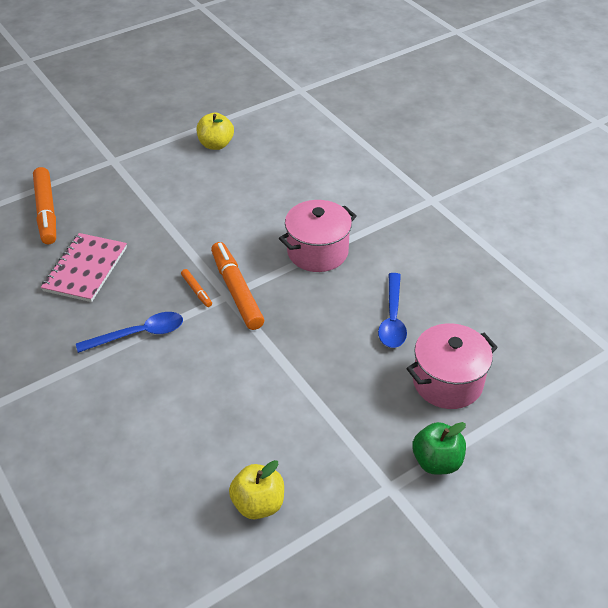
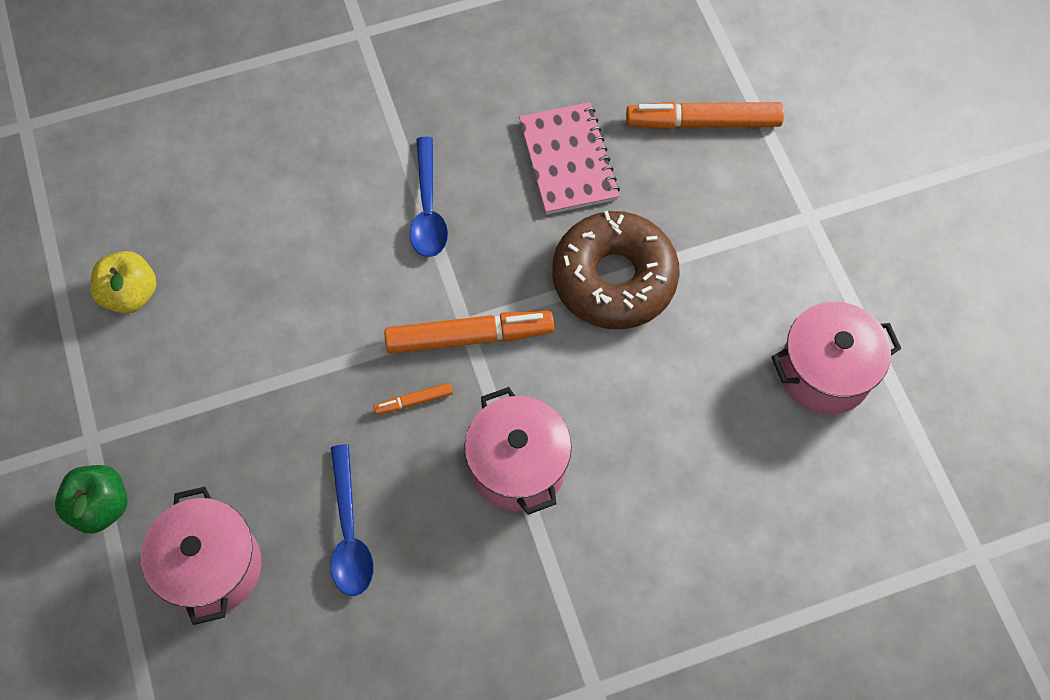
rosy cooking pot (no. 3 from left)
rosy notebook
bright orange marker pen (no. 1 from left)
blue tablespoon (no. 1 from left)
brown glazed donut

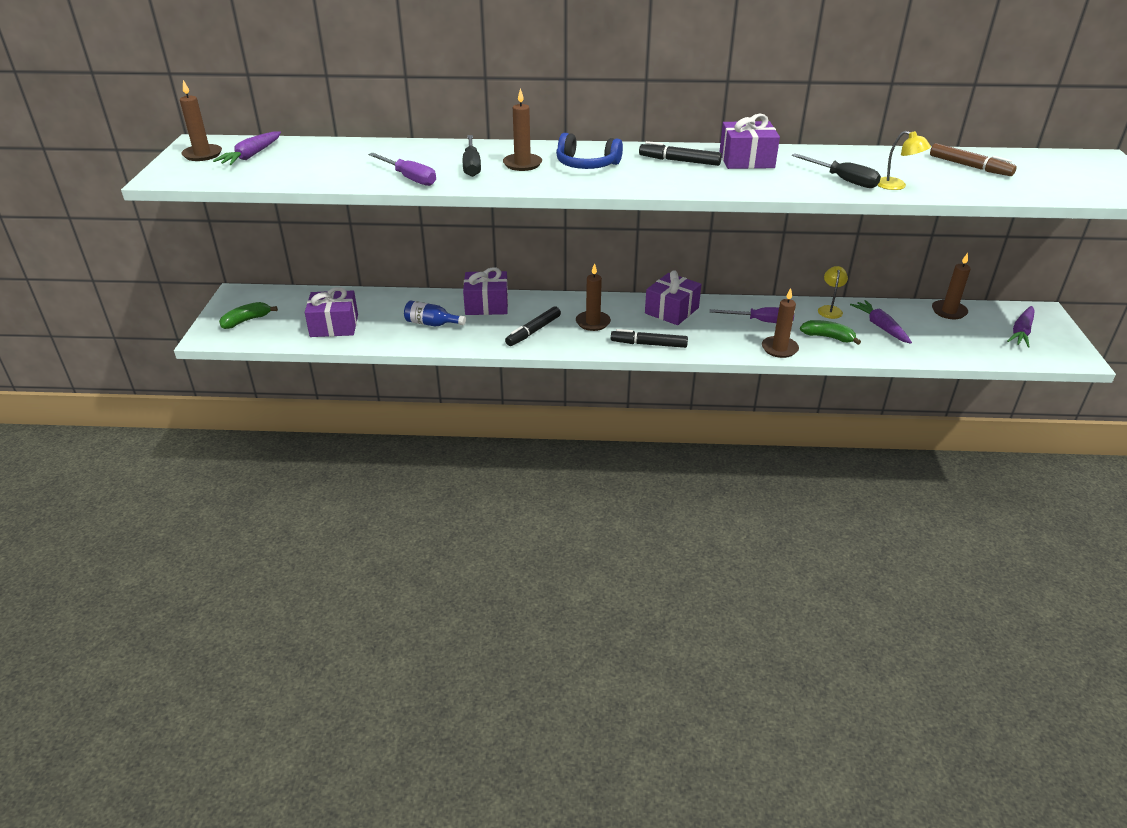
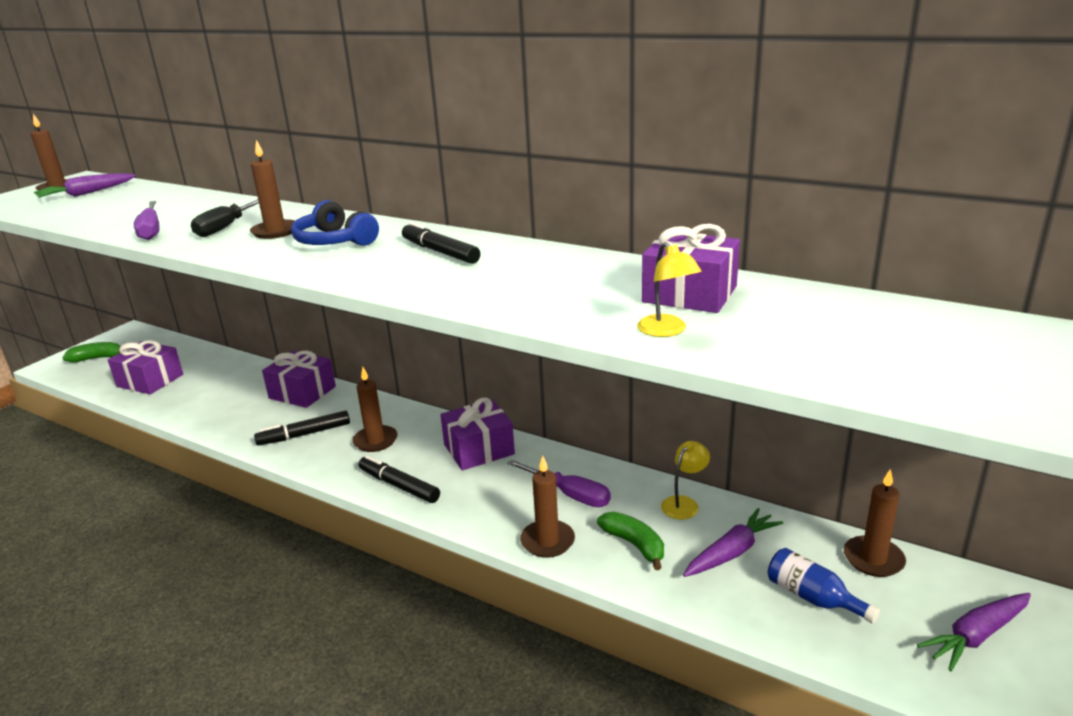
purple present (no. 4 from left)
brown marker pen
jet-black screwdriver (no. 2 from left in the first image)
purple toy carrot (no. 2 from left)
blue drink bottle

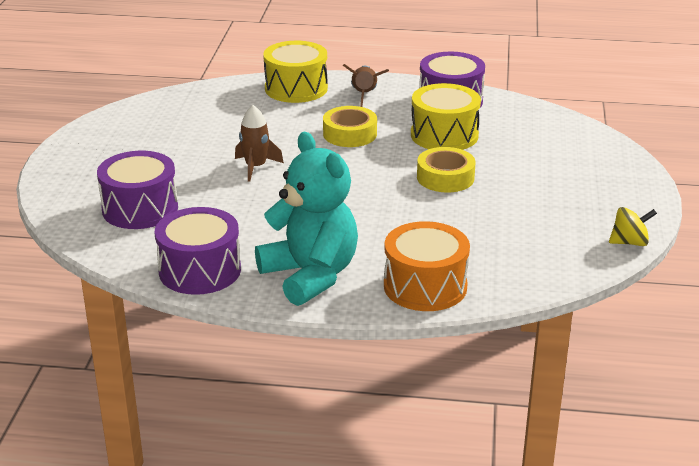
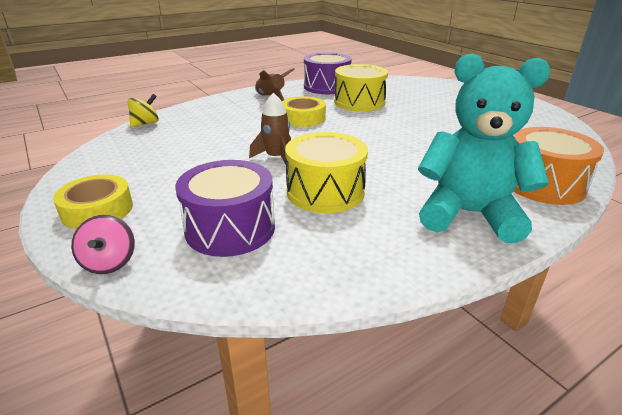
golden toy drum (no. 1 from left)
golden sticky tape (no. 1 from left)
purple toy drum (no. 2 from left in the first image)
golden toy top
rosy toy top

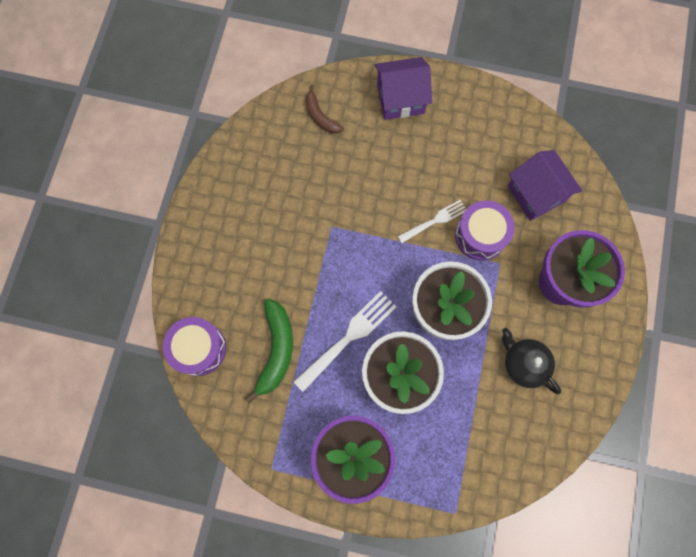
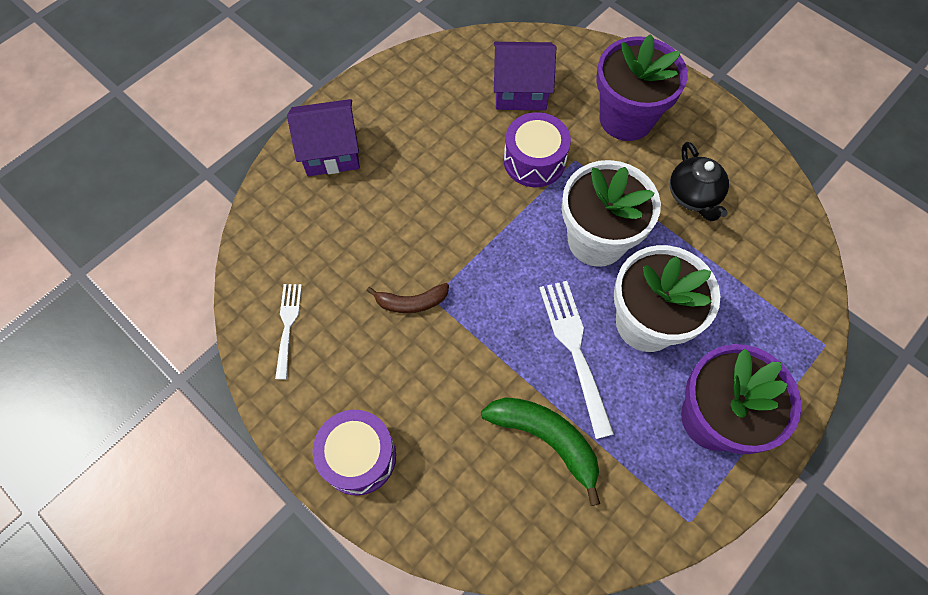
purple toy house (no. 1 from left)
brown toy banana
white dinner fork (no. 1 from left)
purple toy drum (no. 1 from left)
jet-black teapot

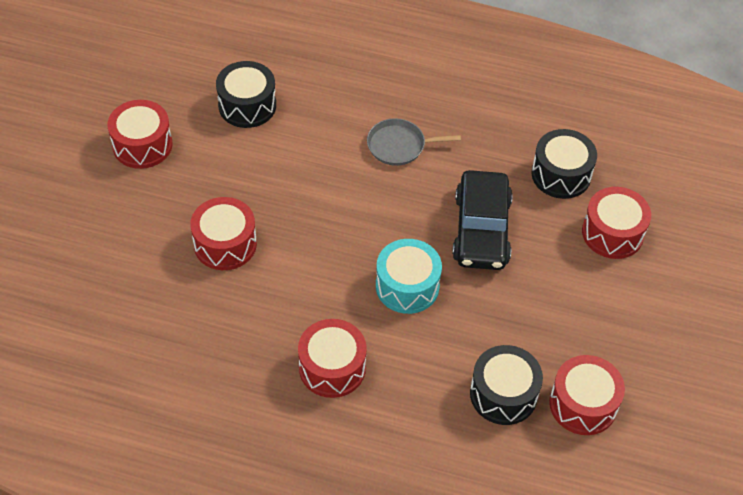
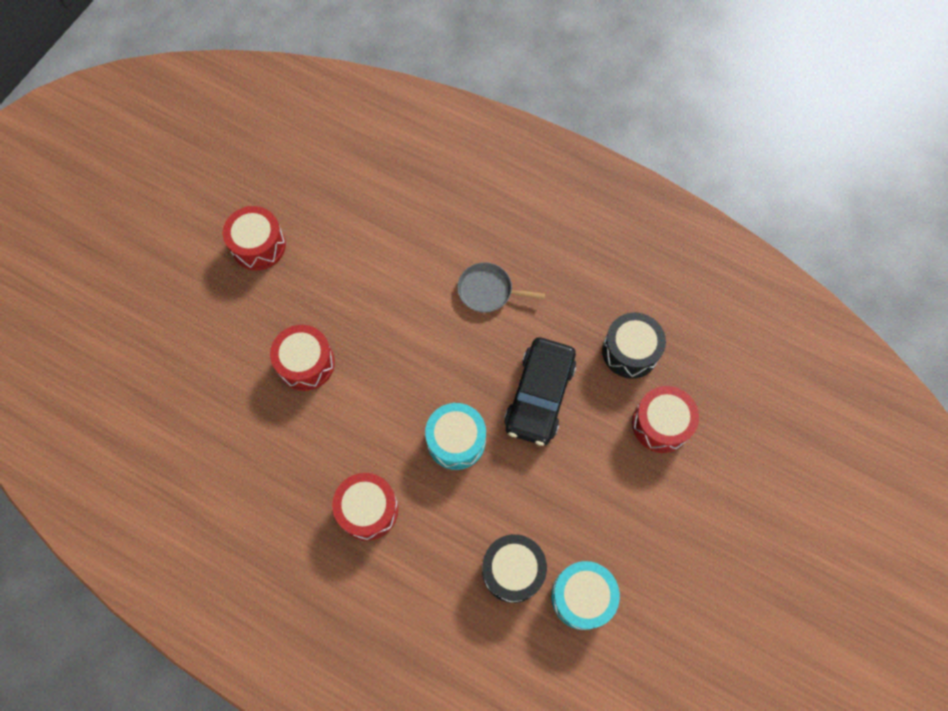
jet-black toy drum (no. 1 from left in the first image)
aqua toy drum (no. 2 from left)

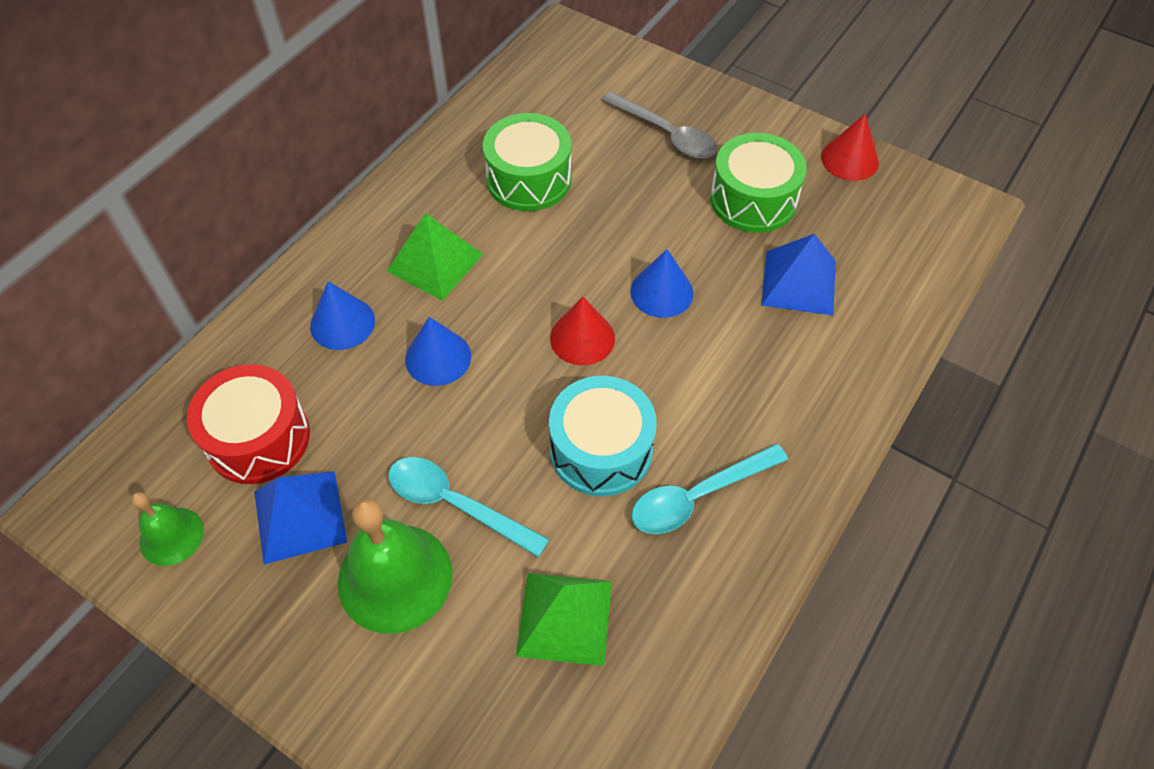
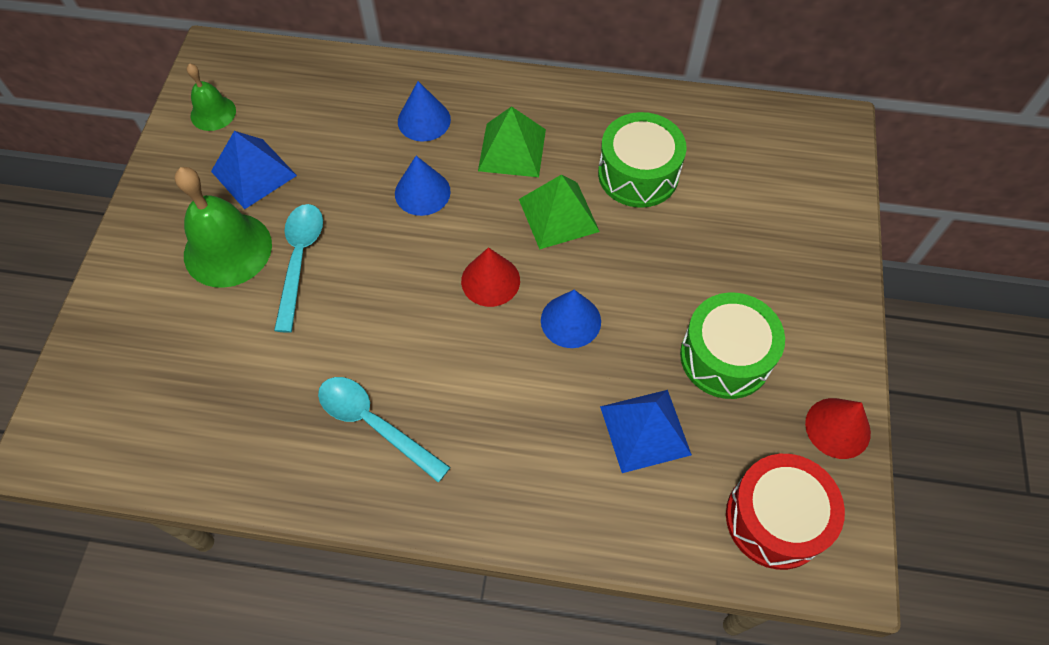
grey tablespoon
crimson toy drum
aqua toy drum
emerald pyramid (no. 2 from left)

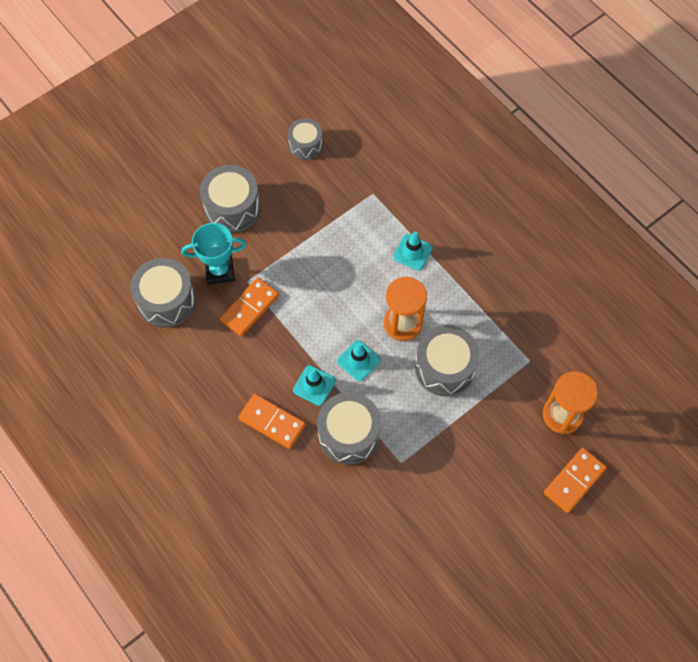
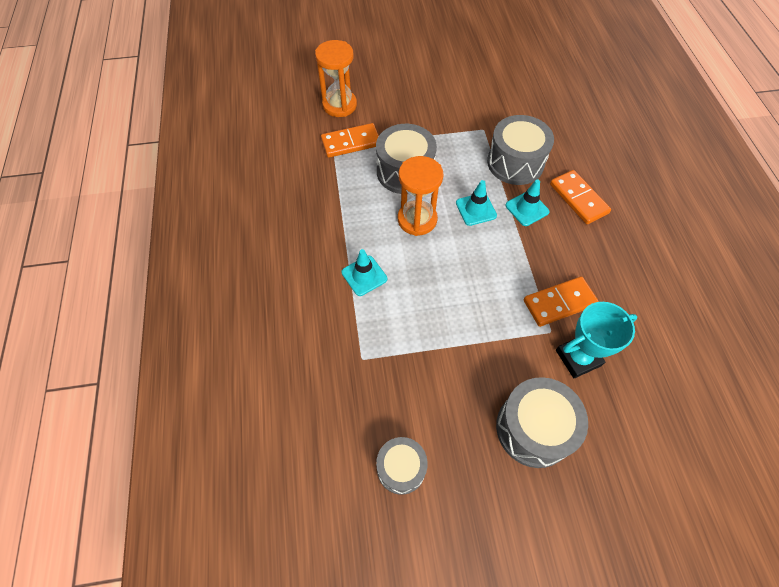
aqua award cup
grey toy drum (no. 1 from left in the first image)
bright orange domino piece (no. 1 from left)

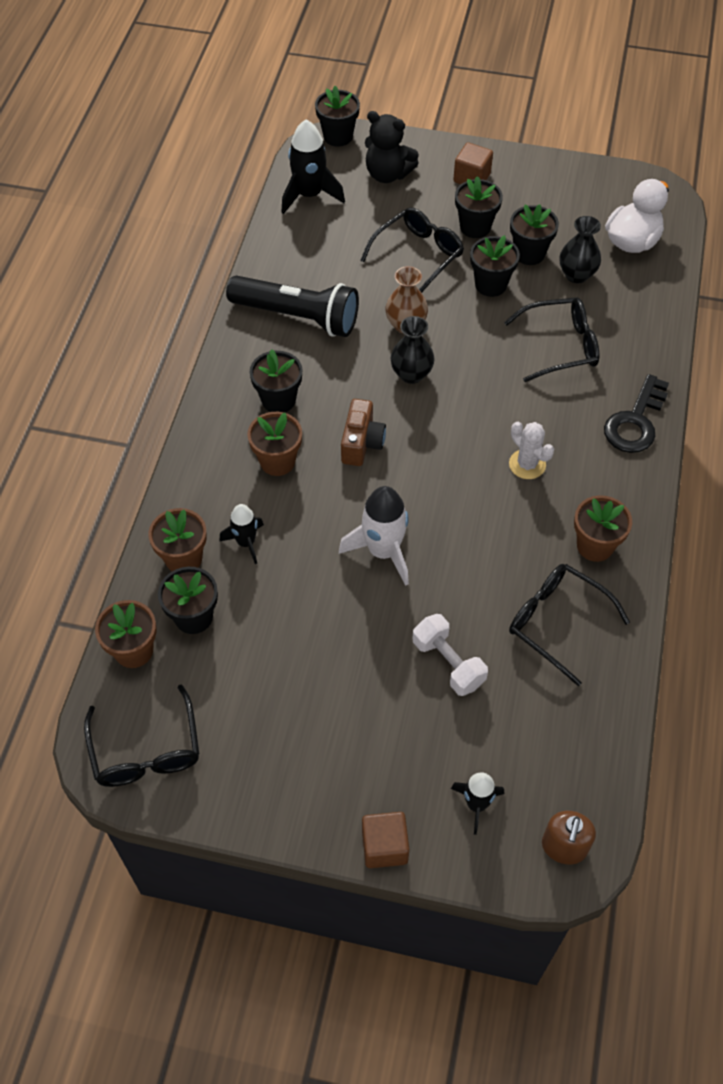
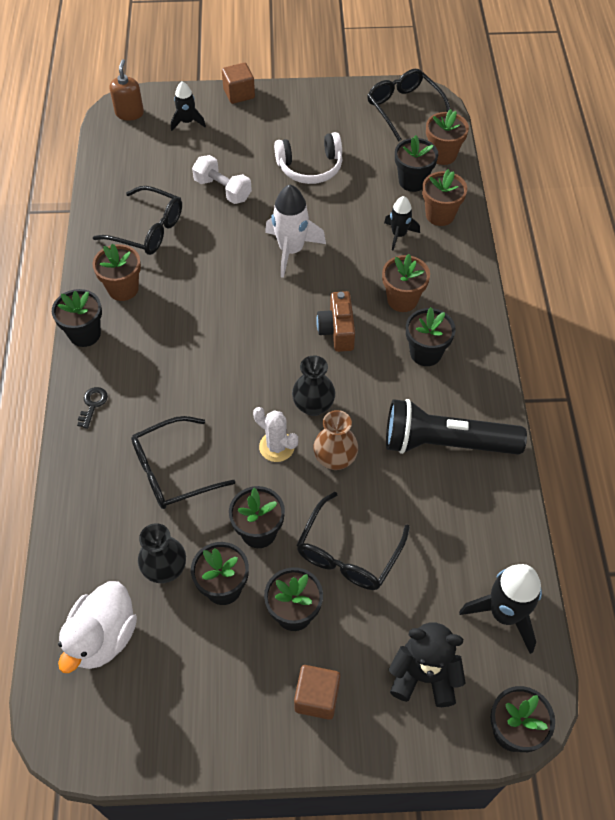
jet-black latchkey
white saguaro cactus
white headset
jet-black plant pot (no. 1 from left)

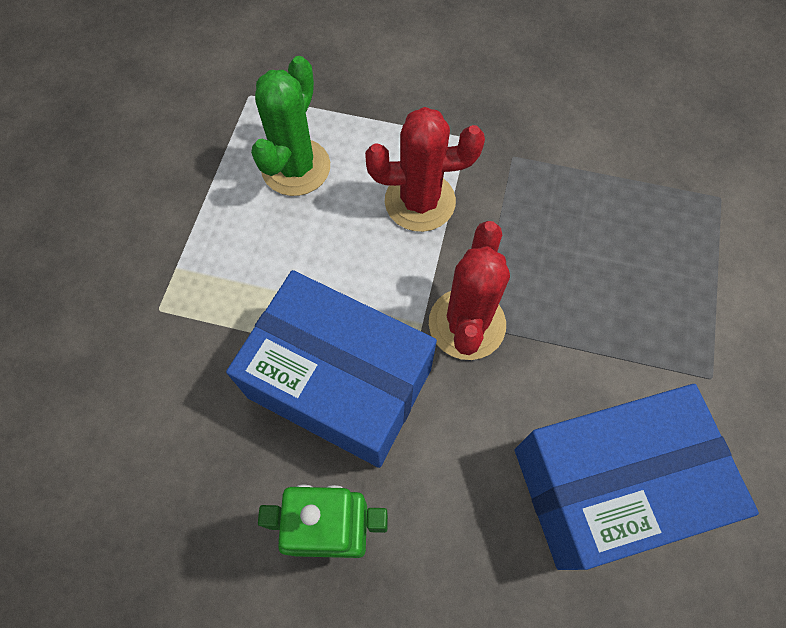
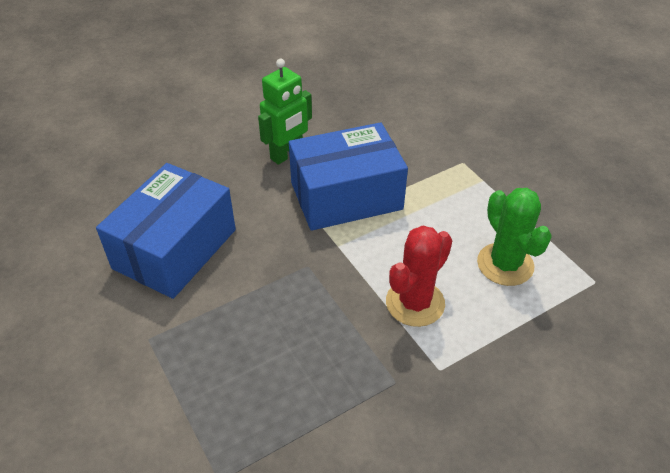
crimson saguaro cactus (no. 2 from left in the first image)

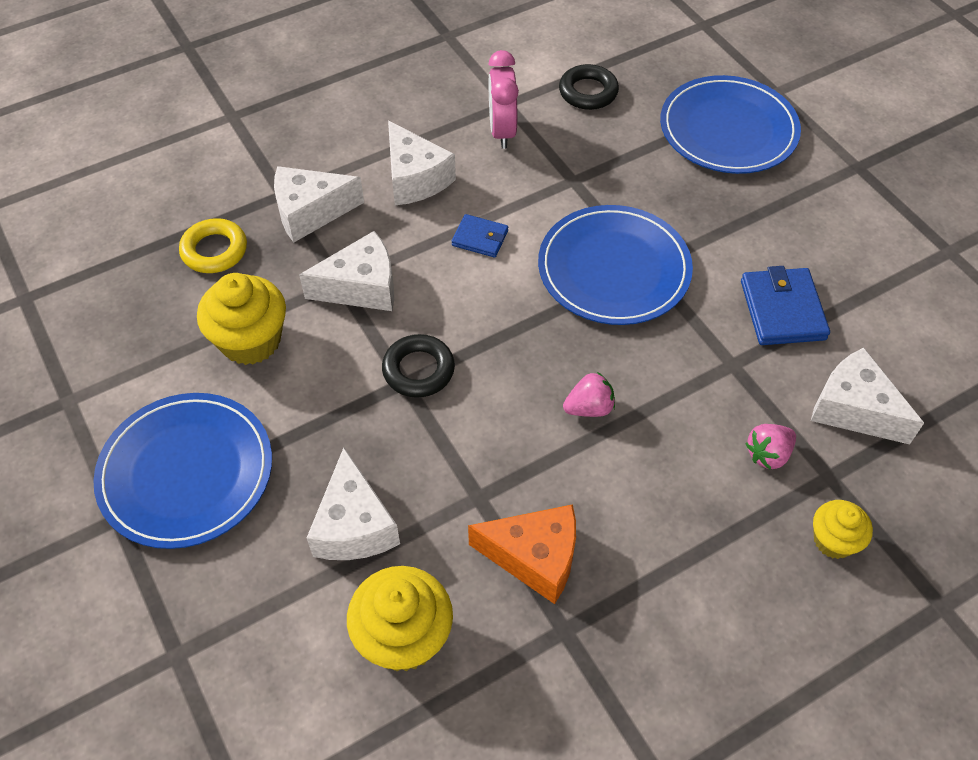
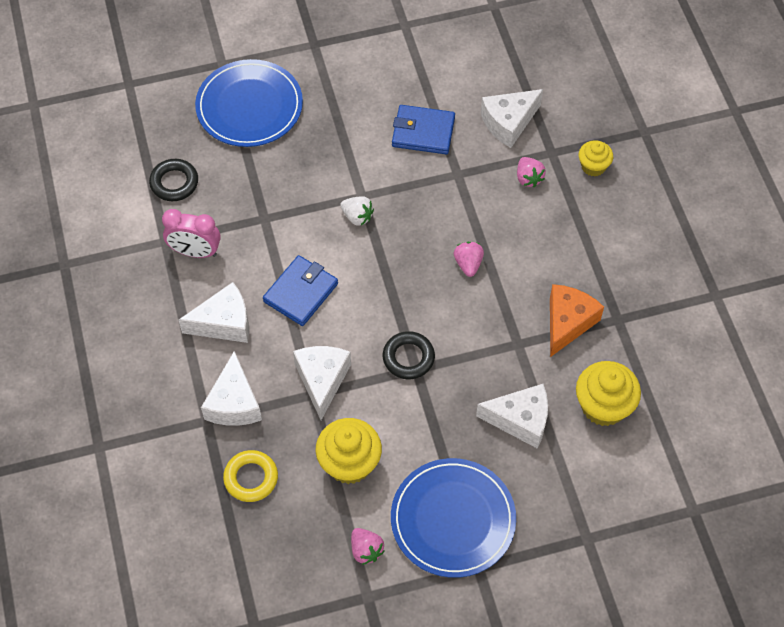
white berry
blue wallet (no. 1 from left)
rosy berry (no. 1 from left)

